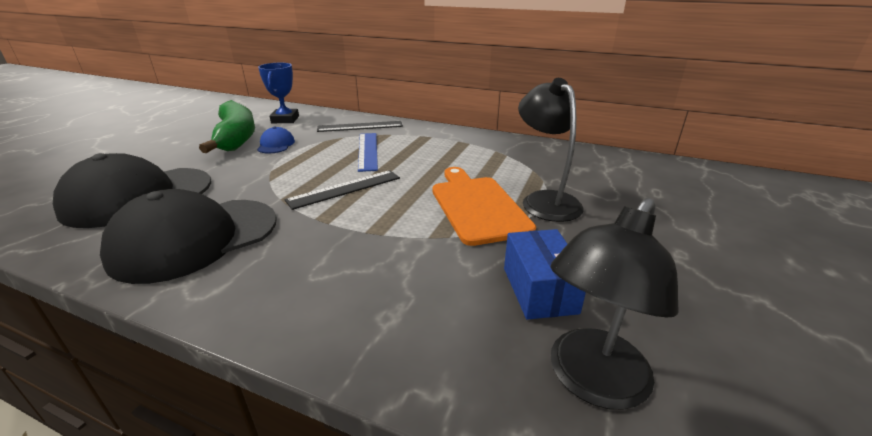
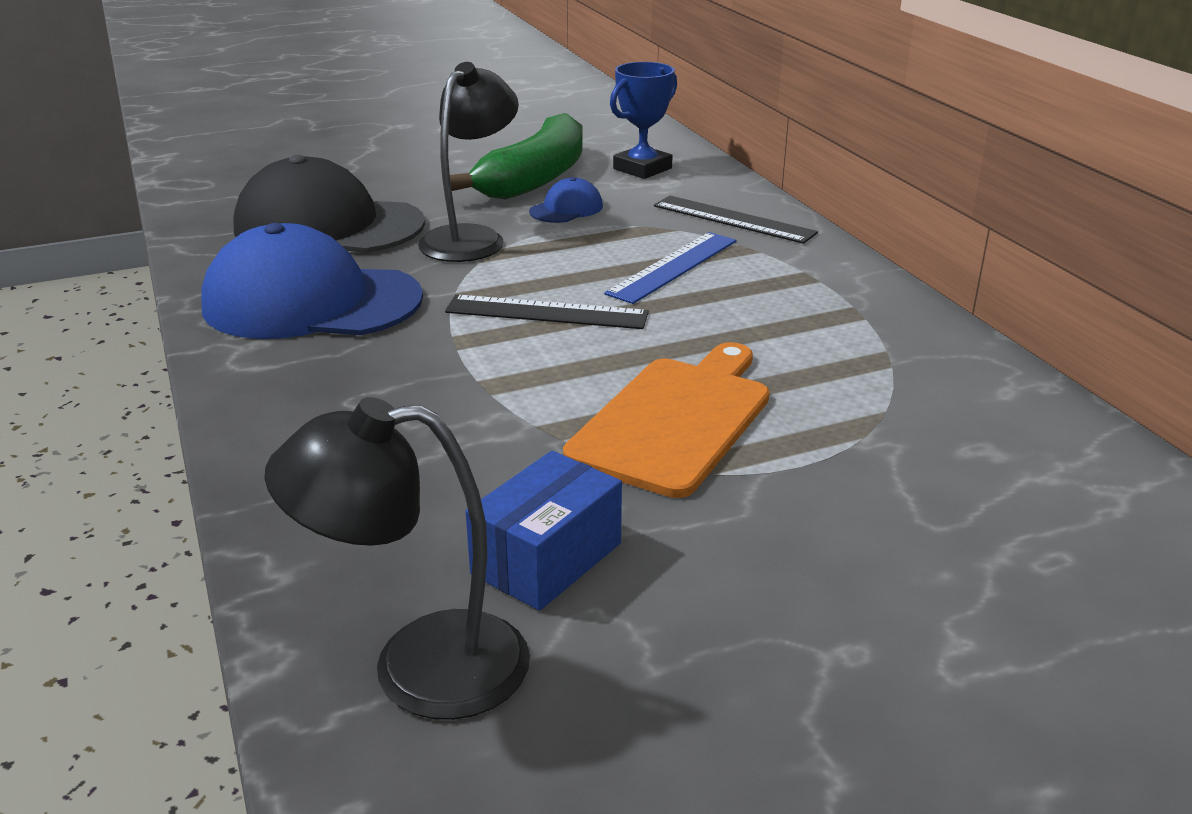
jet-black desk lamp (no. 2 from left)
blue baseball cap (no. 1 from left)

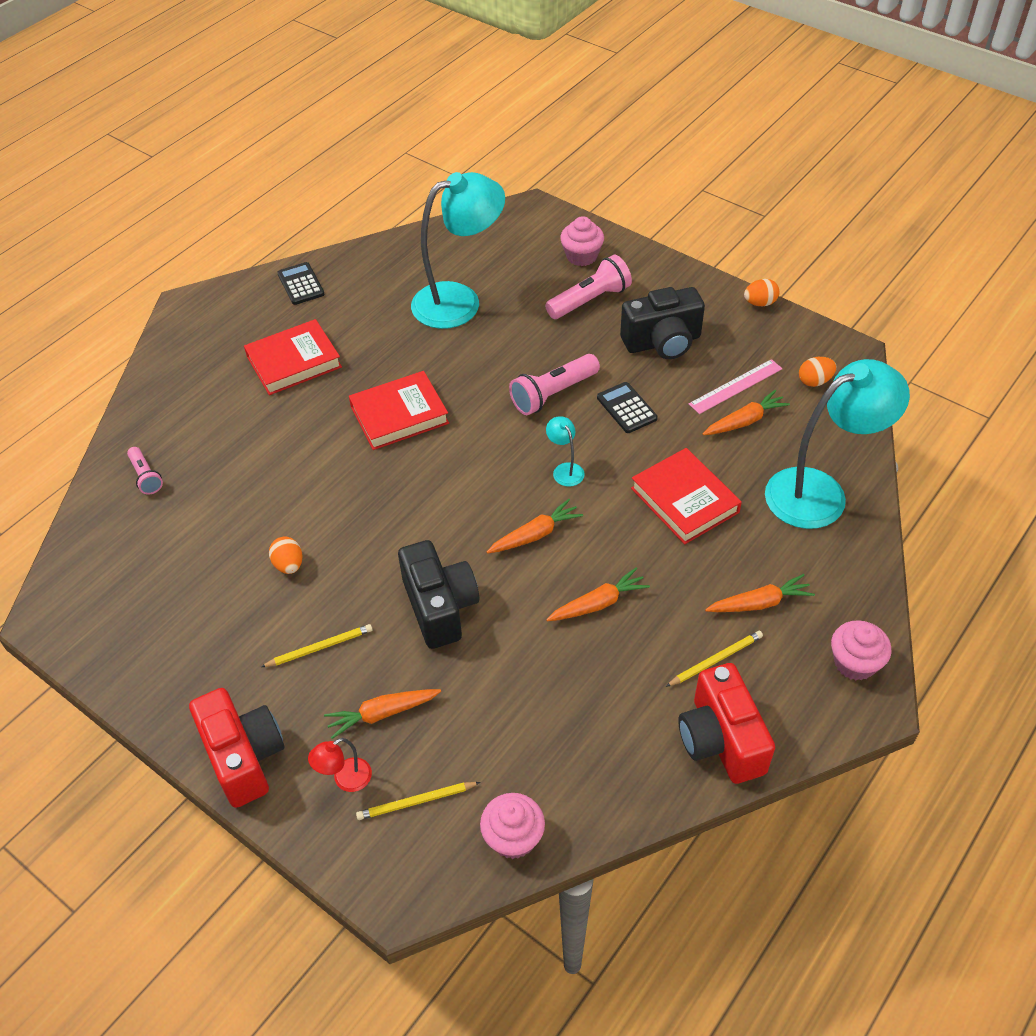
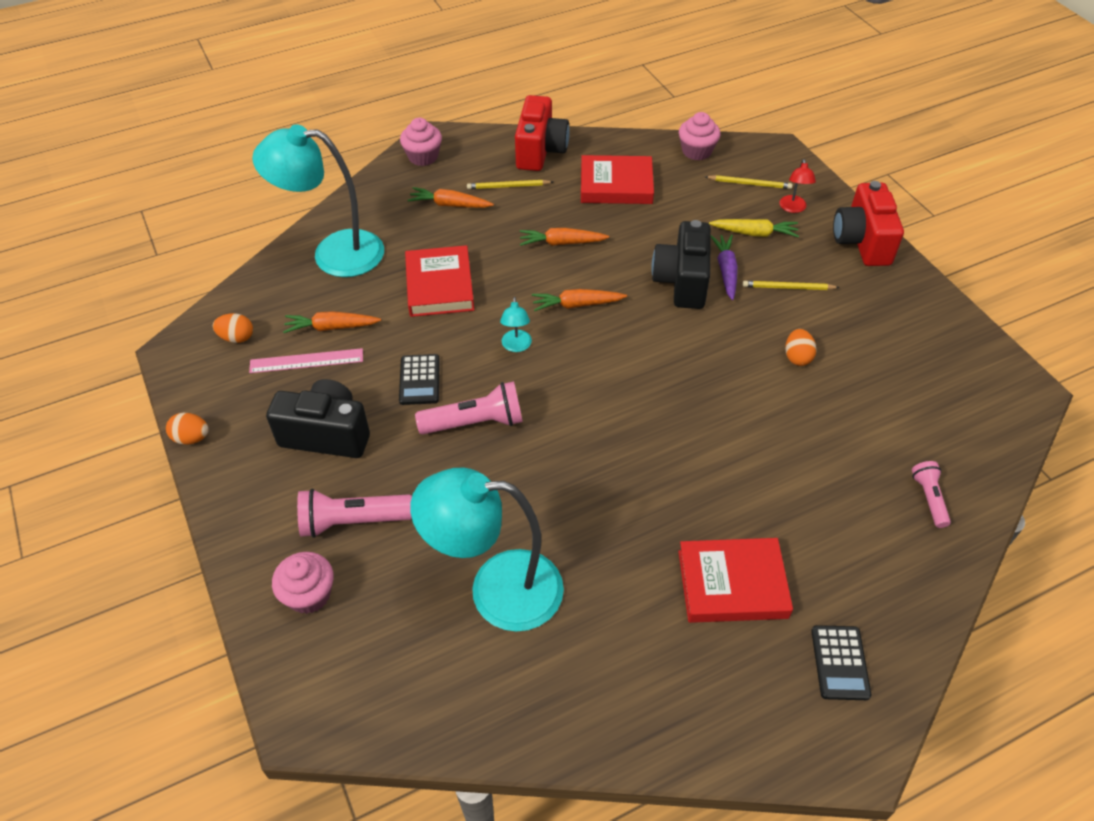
jet-black calculator (no. 2 from left)
crimson book (no. 2 from left)
golden toy carrot
crimson desk lamp
purple toy carrot

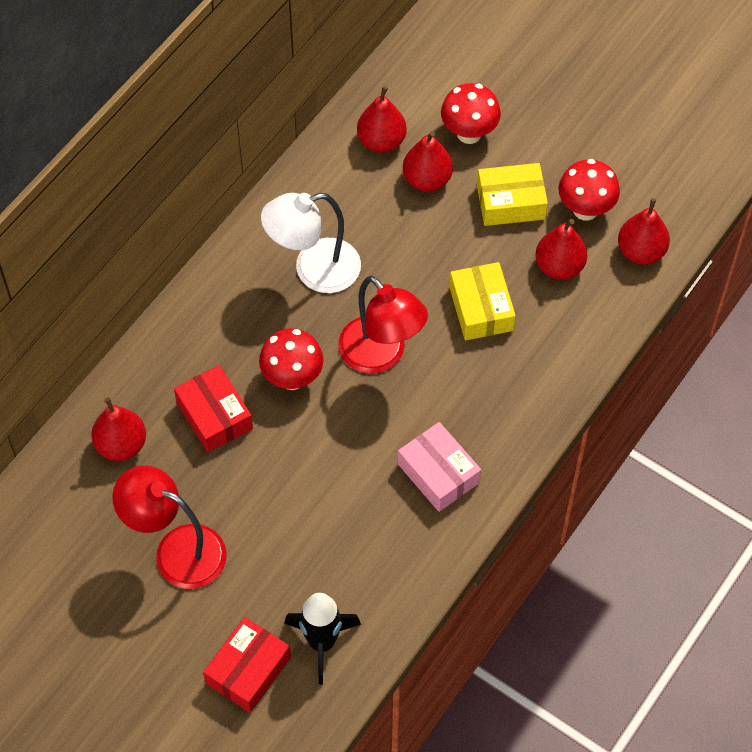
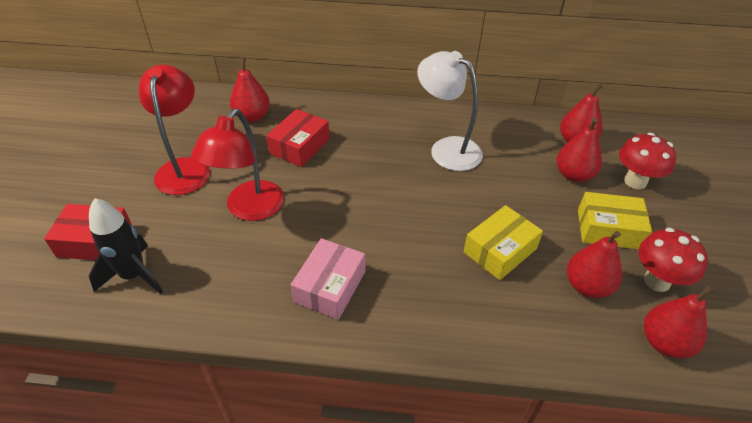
golden package (no. 2 from left)
crimson desk lamp (no. 2 from left)
crimson toadstool (no. 1 from left in the first image)

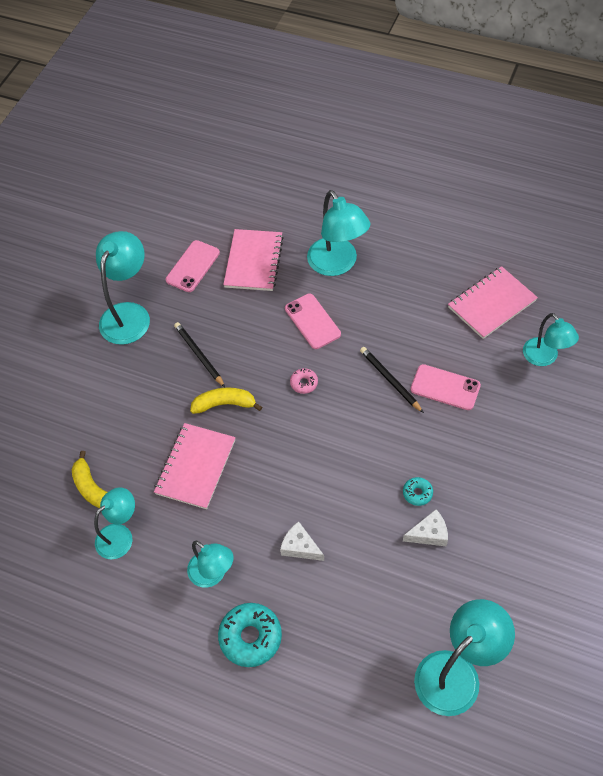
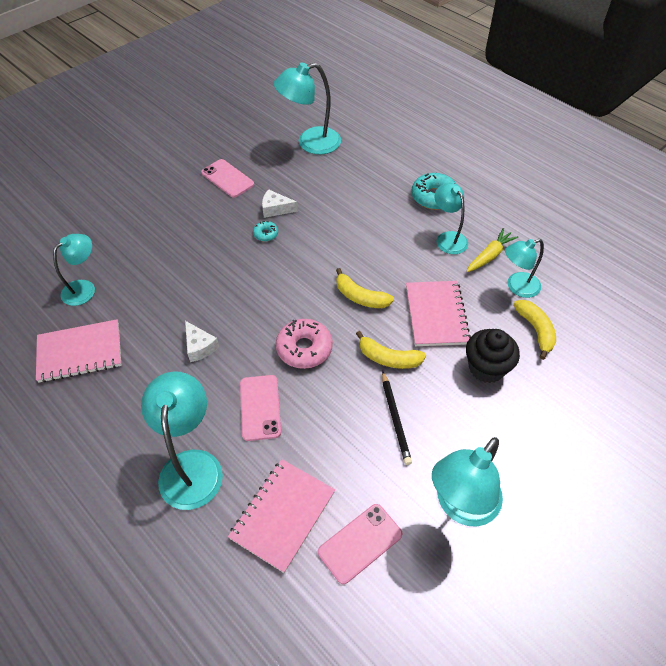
aqua desk lamp (no. 1 from left)
jet-black wooden pencil (no. 2 from left in the first image)
rosy smartphone (no. 1 from left)
rosy glazed donut
rosy notebook (no. 3 from left)
white piece of cheese (no. 1 from left)
golden toy carrot
golden toy banana (no. 1 from left)
jet-black fairy cake

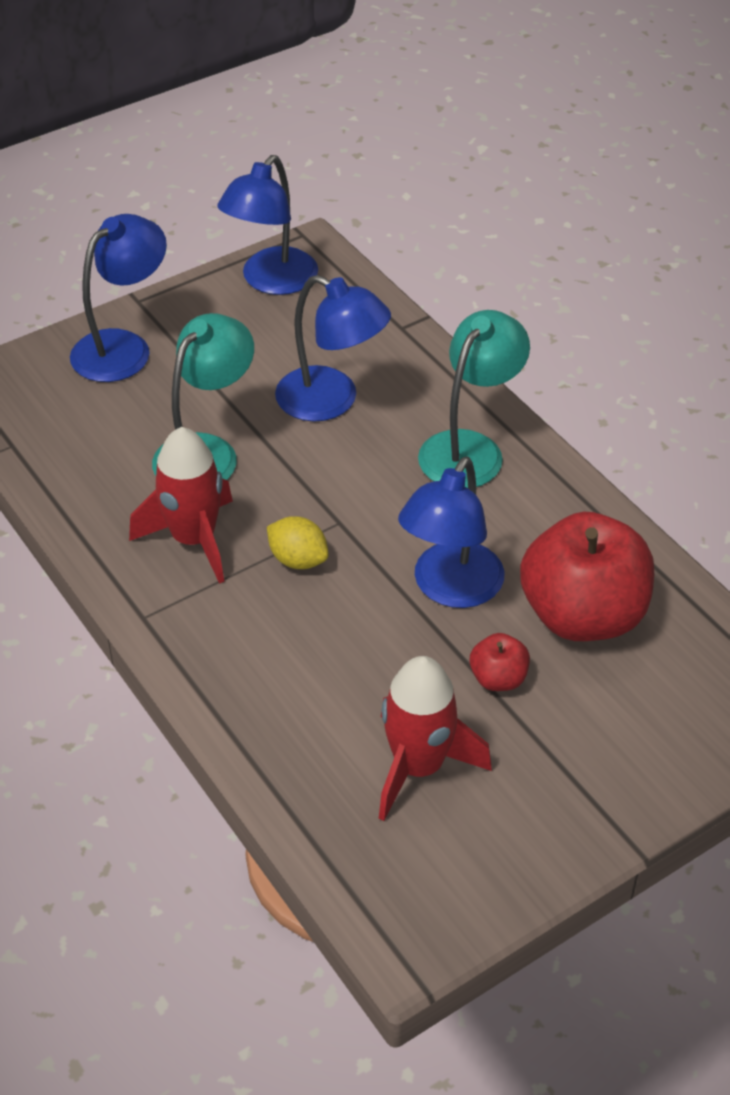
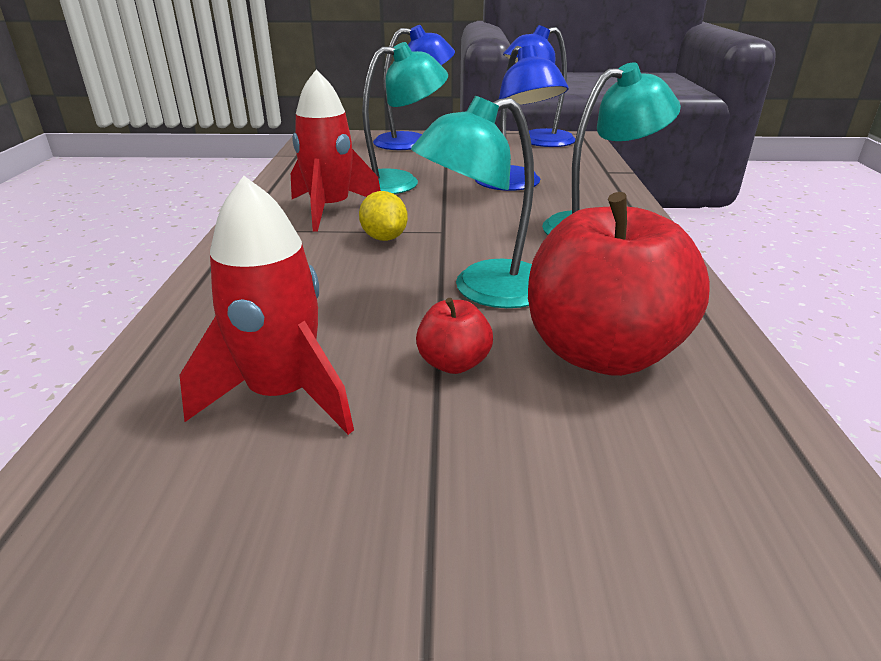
aqua desk lamp (no. 2 from left)

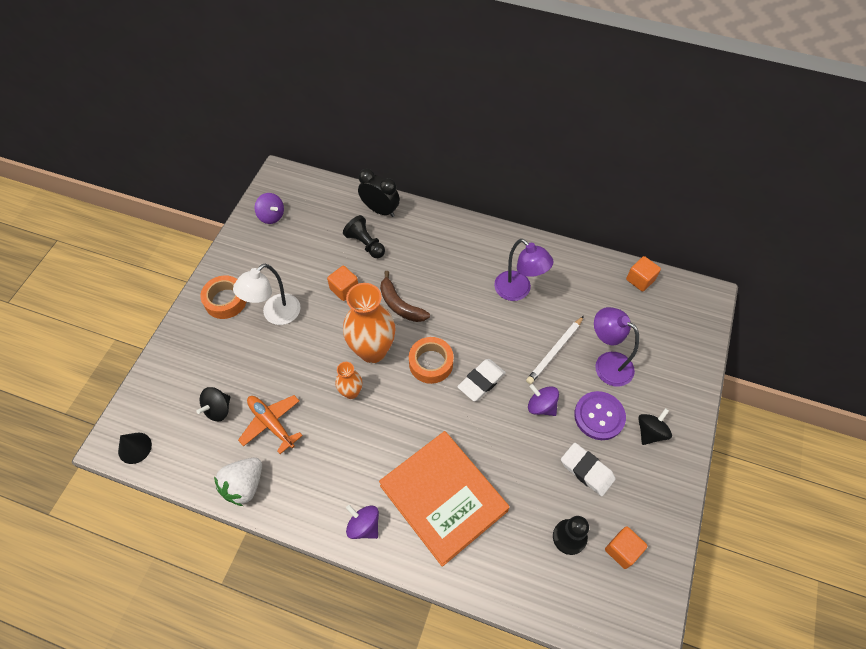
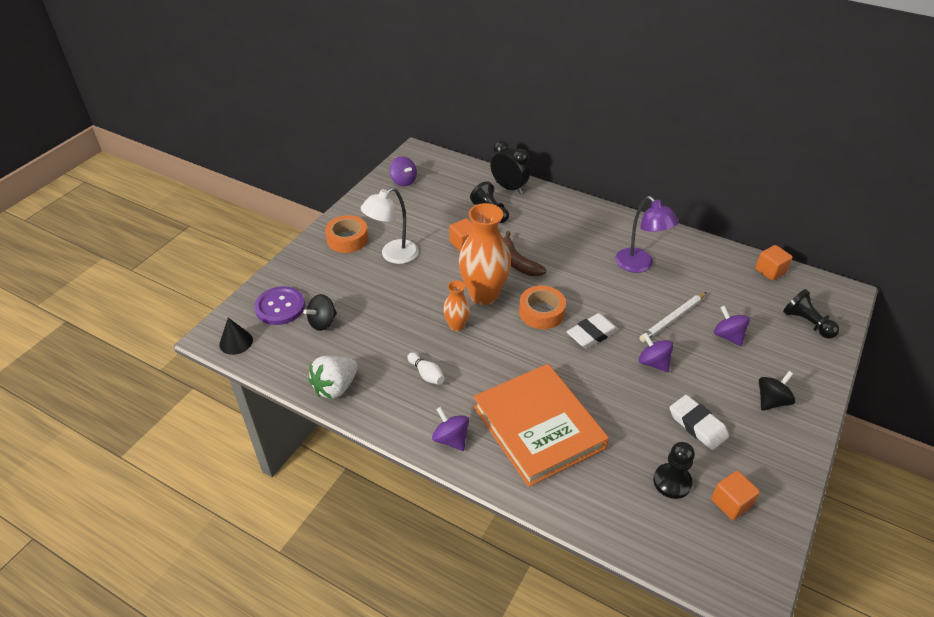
purple toy top (no. 4 from left)
purple button
bright orange plane
jet-black pawn (no. 3 from left)
white tenpin

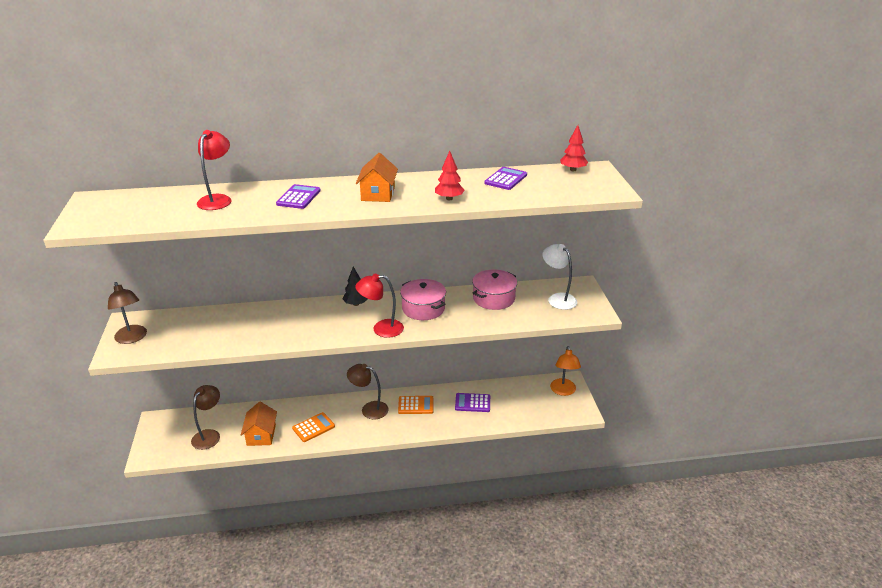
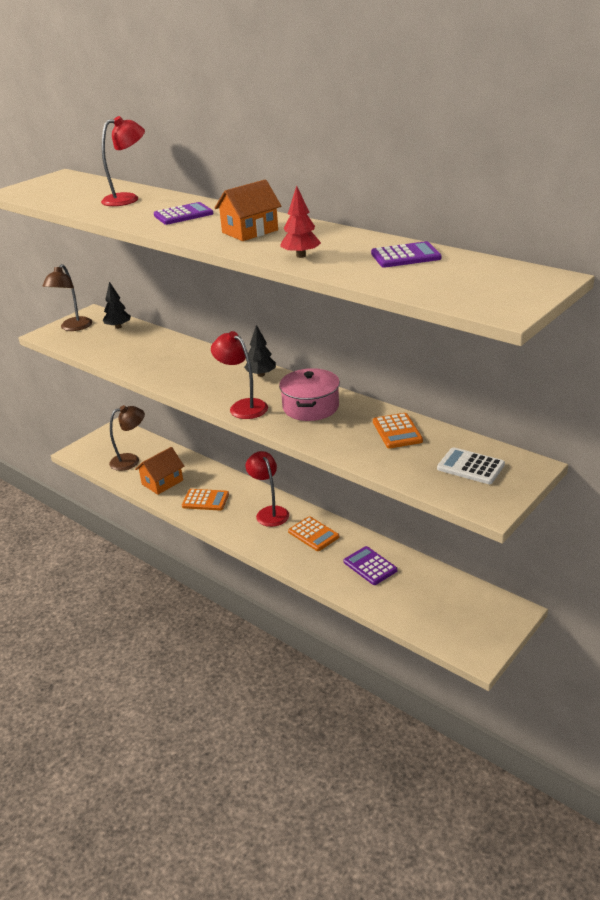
crimson tree (no. 2 from left in the first image)
white calculator
bright orange calculator (no. 3 from left)
bright orange desk lamp
crimson desk lamp (no. 3 from left)
jet-black tree (no. 1 from left)

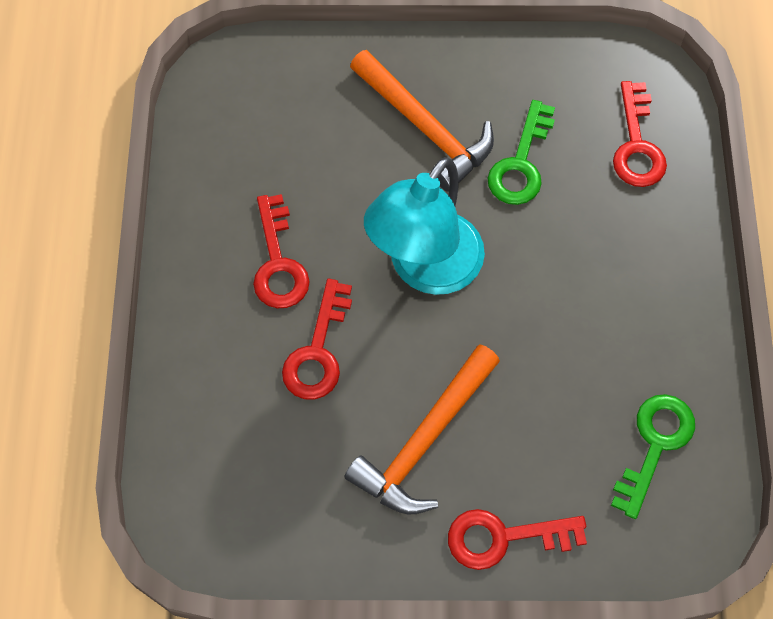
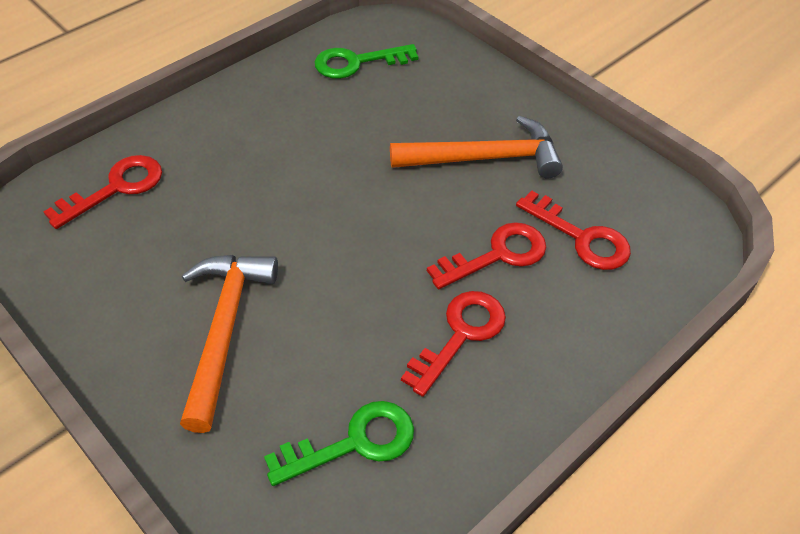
emerald latchkey (no. 1 from left)
aqua desk lamp
crimson latchkey (no. 4 from left)

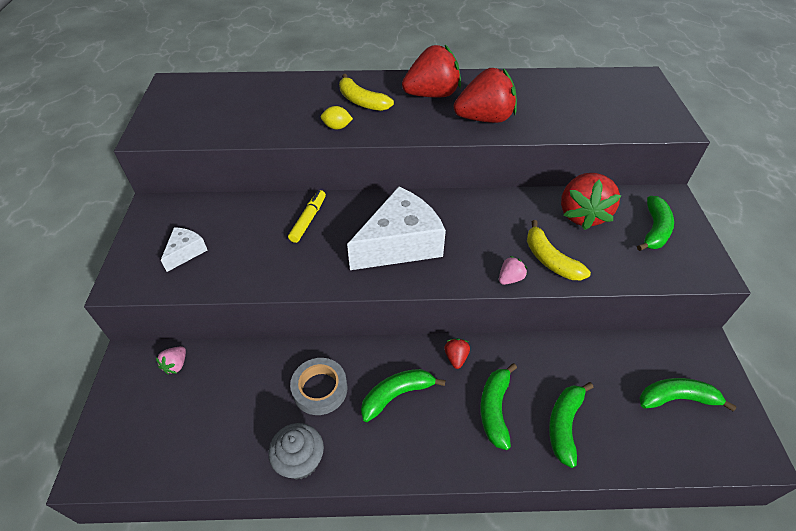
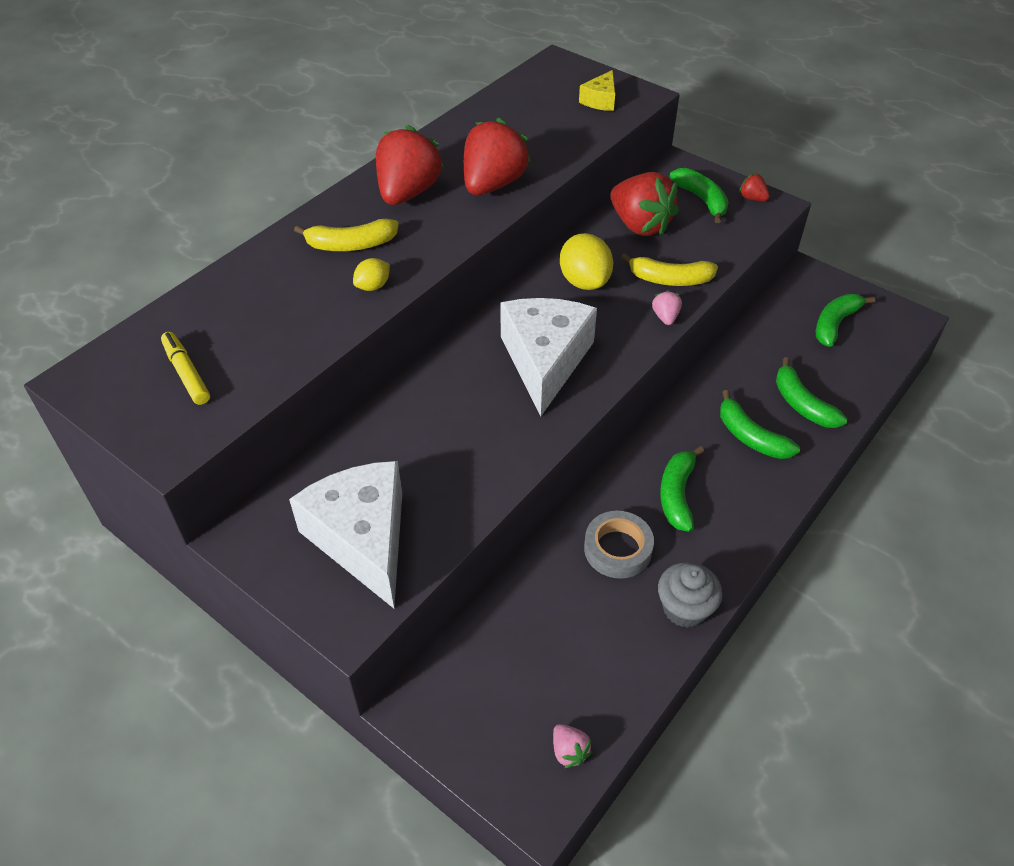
golden marker pen
white piece of cheese (no. 1 from left)
crimson berry (no. 4 from left)
rosy berry (no. 1 from left)
golden piece of cheese
golden toy lemon (no. 2 from left)

